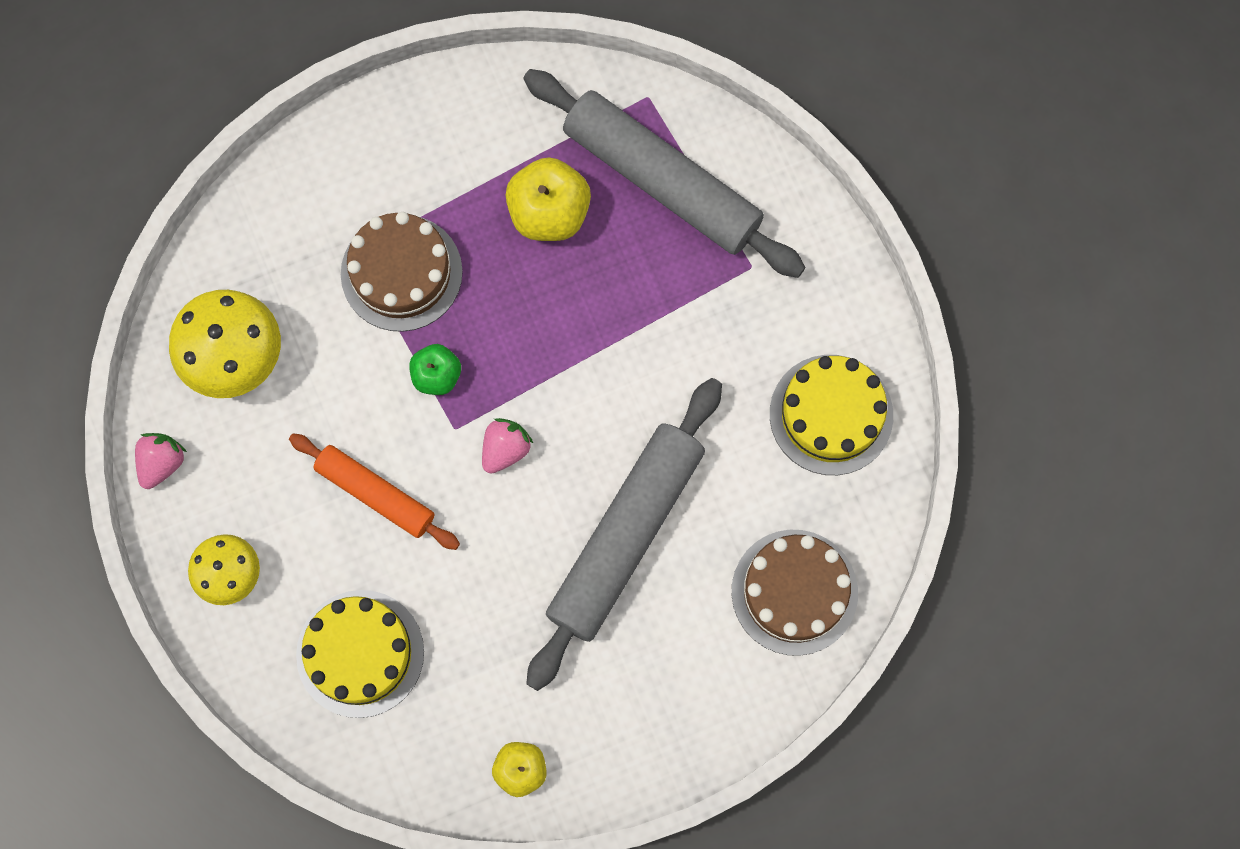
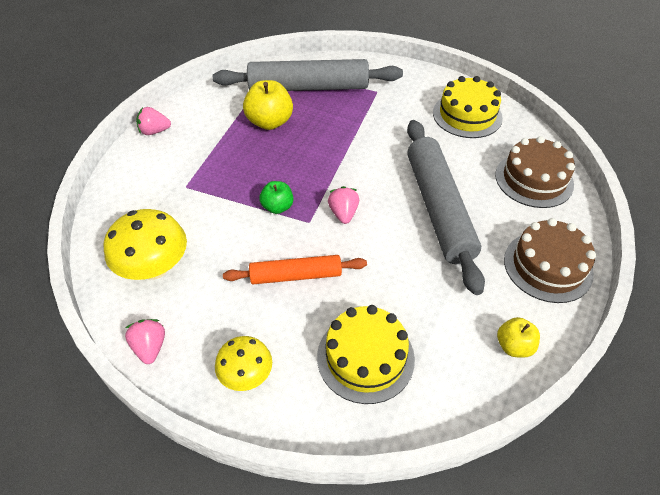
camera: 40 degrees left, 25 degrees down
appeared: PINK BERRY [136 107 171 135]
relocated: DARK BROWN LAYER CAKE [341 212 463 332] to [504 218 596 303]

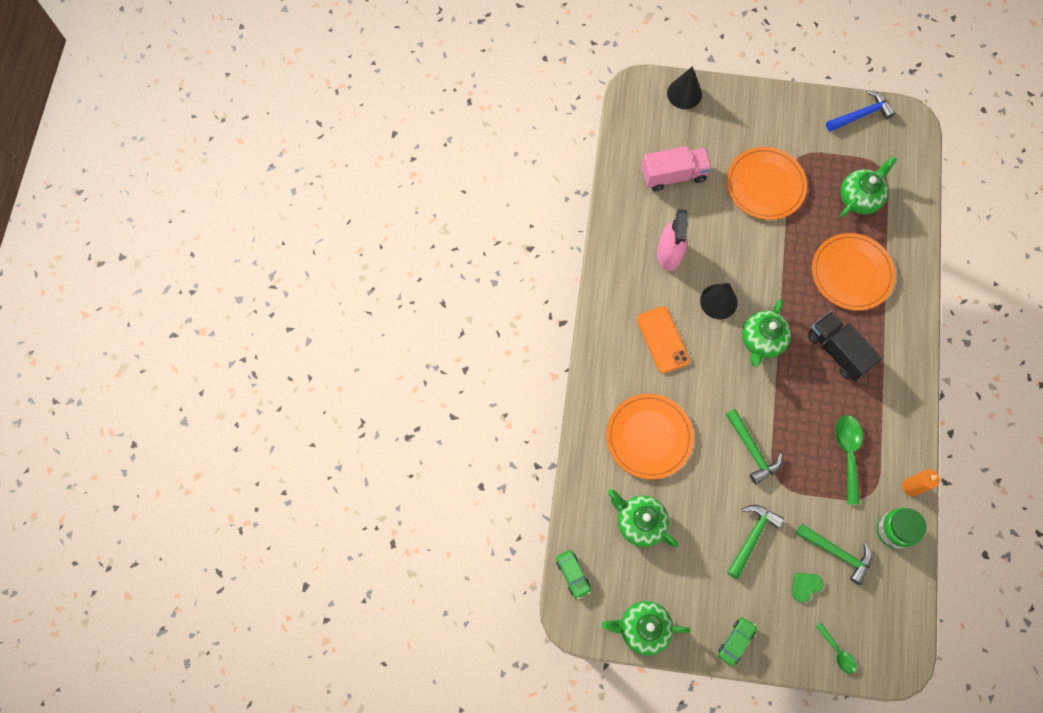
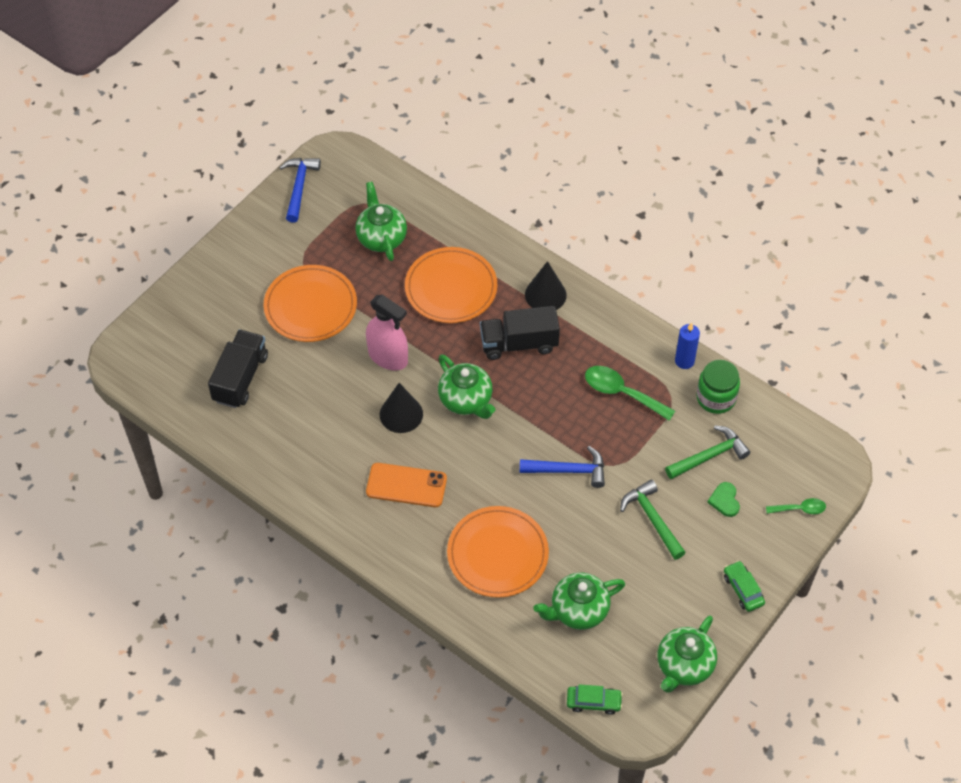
camera: 60 degrees left, 15 degrees down
relocated: BLACK CONE [667 66 702 109] to [525 261 567 310]; PINK SPRAY BOTTLE [657 209 688 271] to [366 295 408 371]
colour: PINK TRUCK [641 146 712 191] to BLACK TRUCK [208 329 268 408]; GREEN CARPENTER'S HAMMER [725 409 782 484] to BLUE CARPENTER'S HAMMER [520 446 605 488]; ORANGE-COLOURED WAX CANDLE [902 469 940 496] to BLUE WAX CANDLE [675 322 700 369]

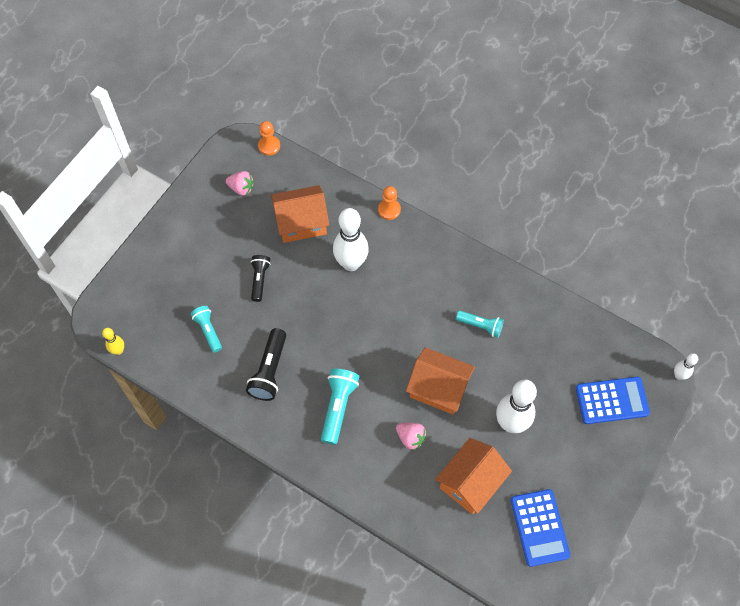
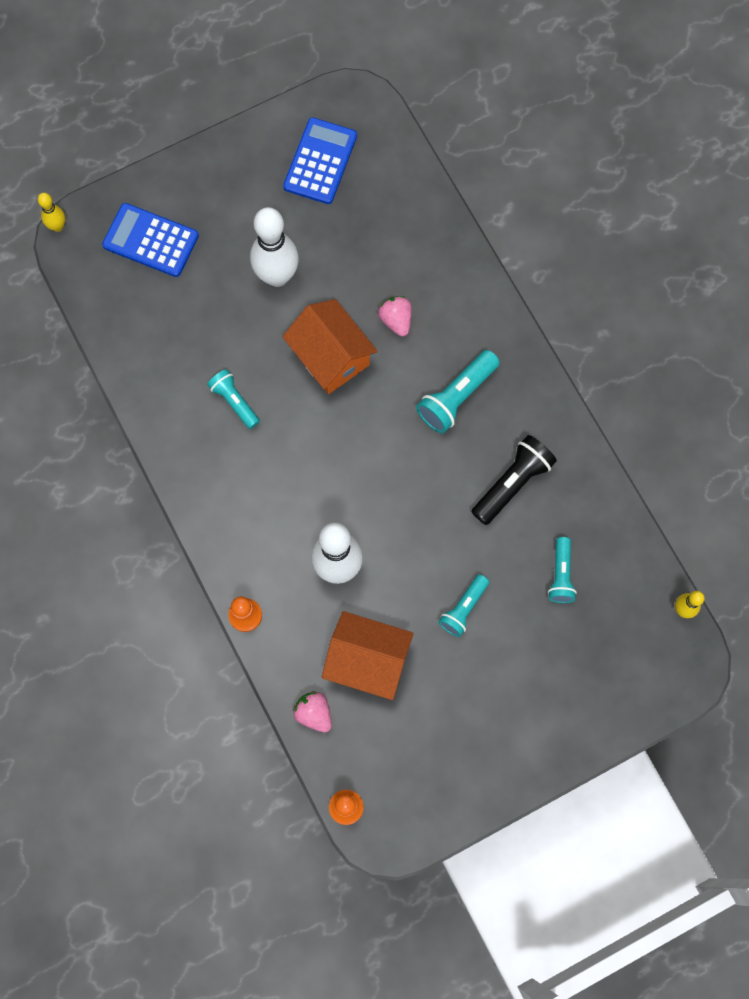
camera: 150 degrees left, 10 degrees up
missing: ORANGE-COLOURED COTTAGE [435 438 512 514]
relocated: PINK BERRY [226 171 254 196] to [293 691 332 732]
colour: BLACK TORCH [251 255 271 302] to AQUA TORCH [438 574 489 637]; PURE WHITE SKITTLE [674 353 698 380] to YELLOW SKITTLE [38 193 65 232]

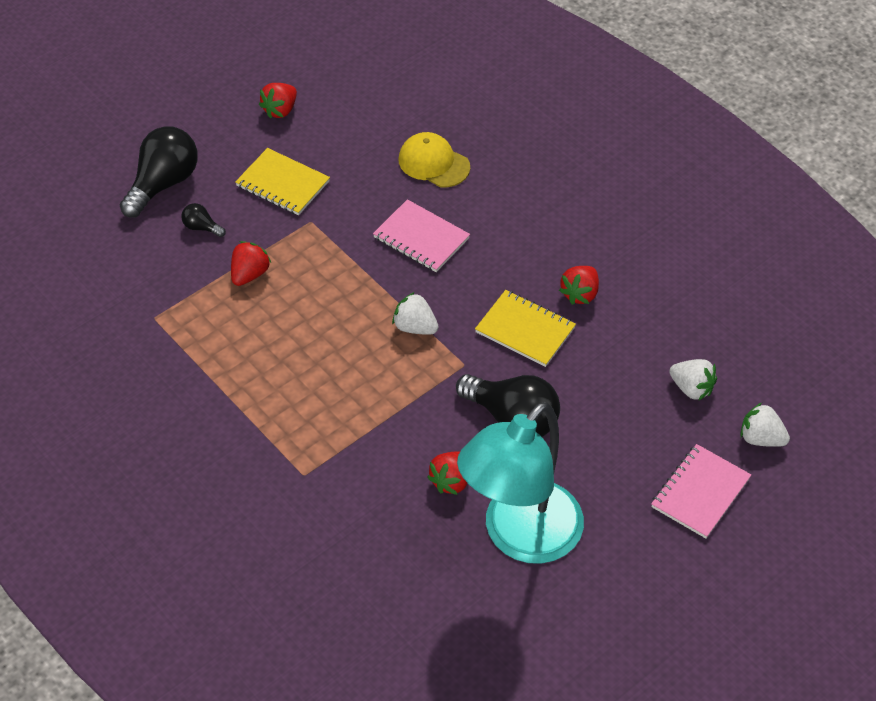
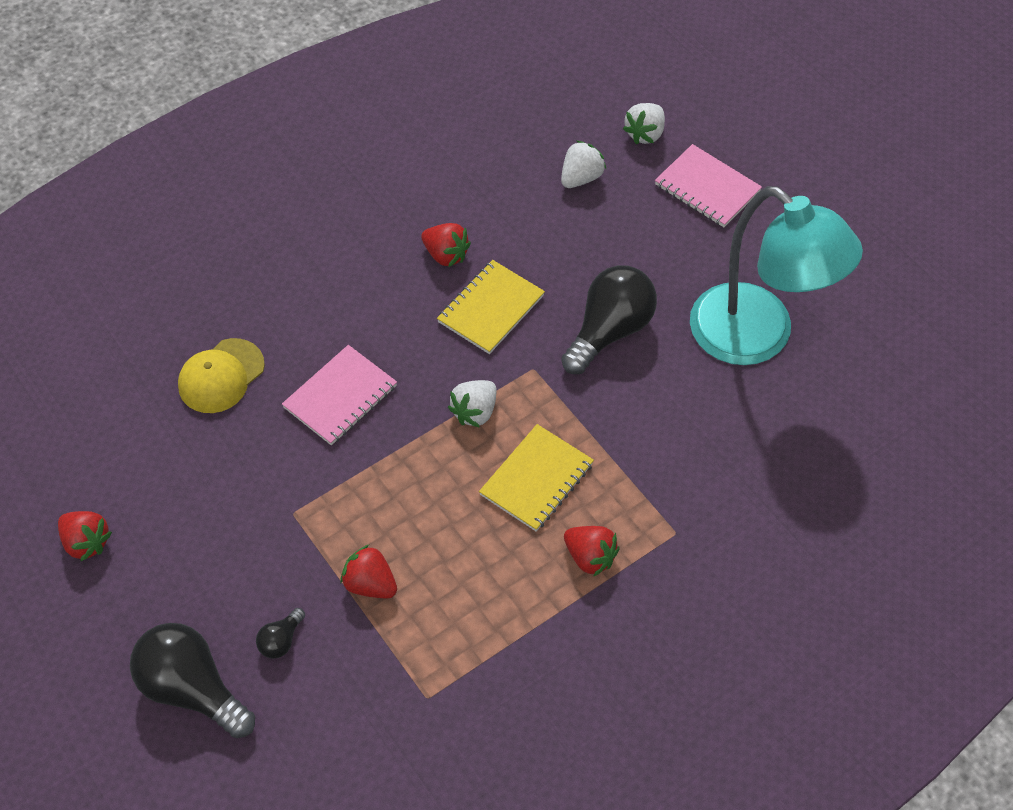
camera: 85 degrees left, 5 degrees up
relocated: YELLOW NOTEPAD [235 148 330 215] to [479 424 594 531]; CRIMSON BERRY [427 451 467 495] to [564 526 619 577]

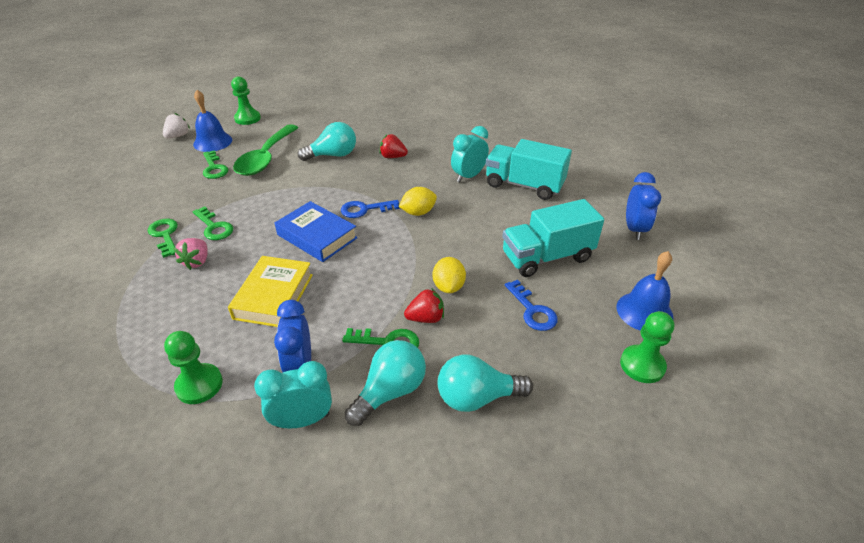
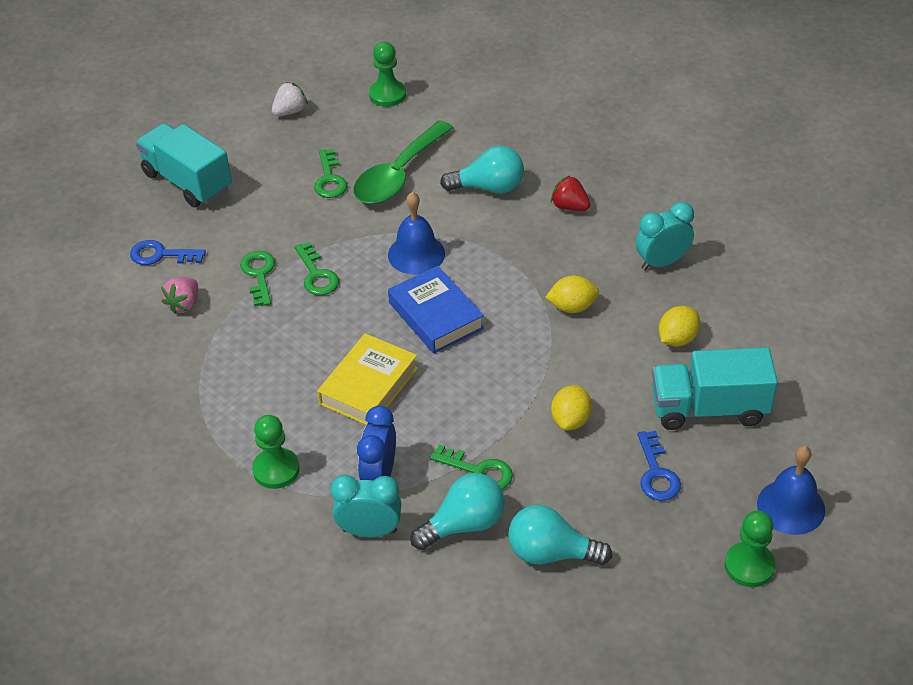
camera: 20 degrees right, 5 degrees up
missing: BLUE BEDSIDE CLOCK [626 172 661 240]; CRIMSON BERRY [404 288 444 323]
appeared: YELLOW CITRUS FRUIT [659 306 700 346]
relocated: BLUE HAND BELL [193 90 232 152] to [388 192 445 275]; AQUA TRUCK [486 139 572 200] to [136 123 232 207]; BLUE KEY [341 200 399 218] to [130 240 206 265]; PINK BERRY [173 238 207 270] to [161 277 198 314]

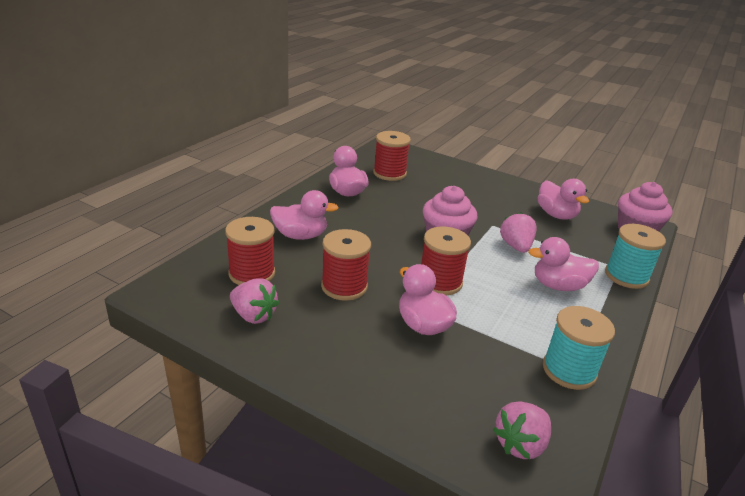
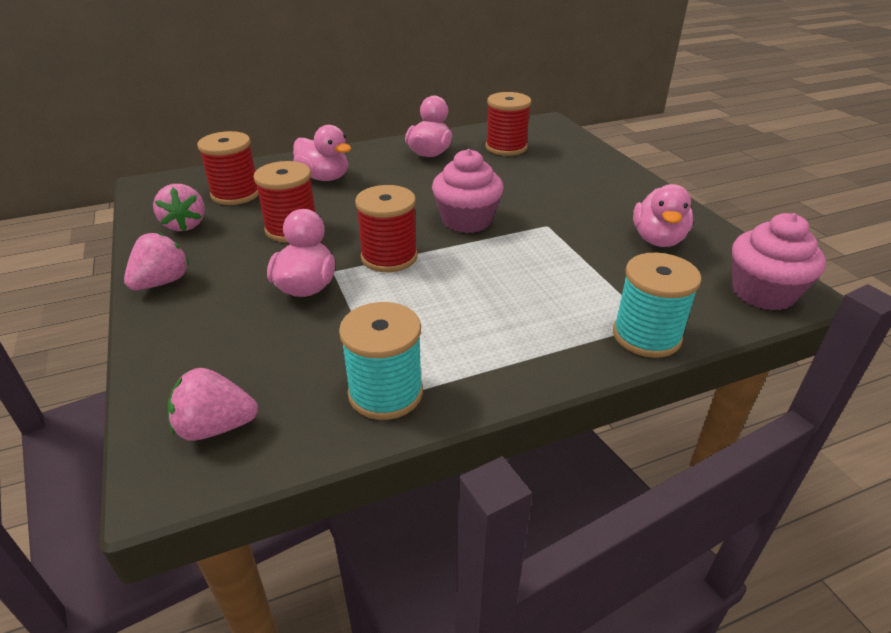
camera: 40 degrees right, 5 degrees up
missing: PINK DUCK [528 237 599 291]
relocated: PINK BERRY [500 212 537 253] to [124 232 190 290]

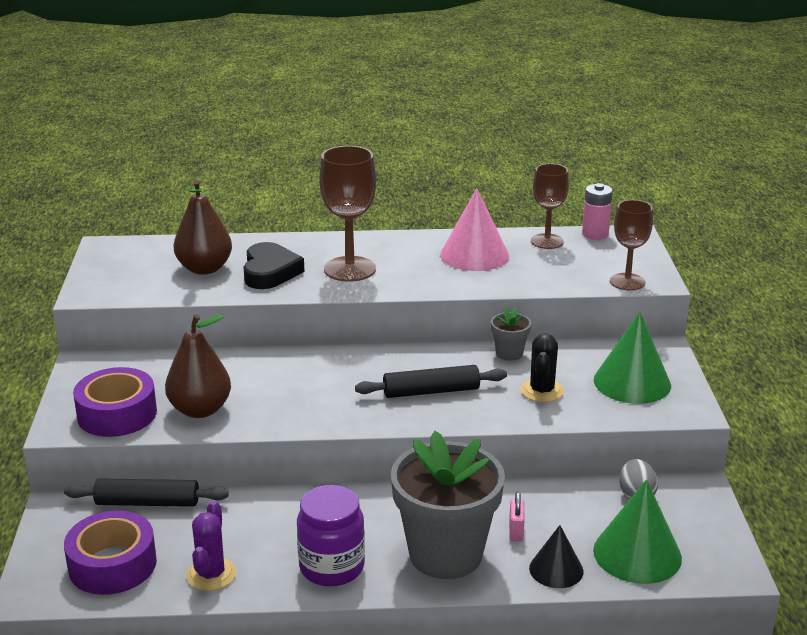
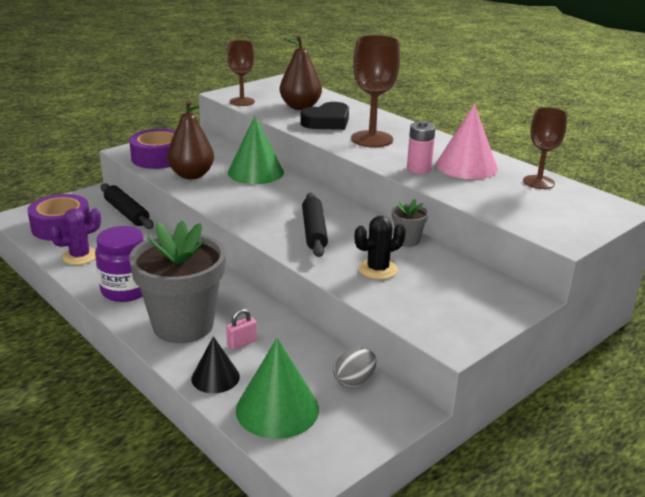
camera: 50 degrees right, 0 degrees up
relocated: PINK AA BATTERY [582 183 613 240] to [407 121 436 174]; DARK BROWN CHALICE [610 200 653 290] to [227 40 255 106]; GREEN CONE [594 312 671 404] to [228 116 284 184]
spun: BLACK ROLLING PIN [355 365 507 398] = [302 192 328 257] 45 degrees clockwise

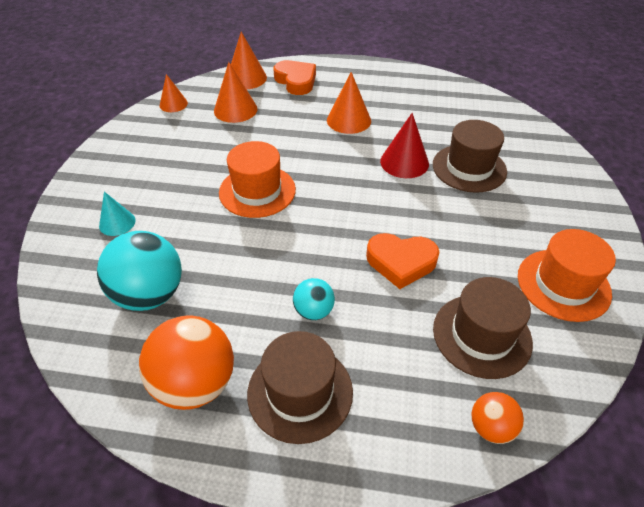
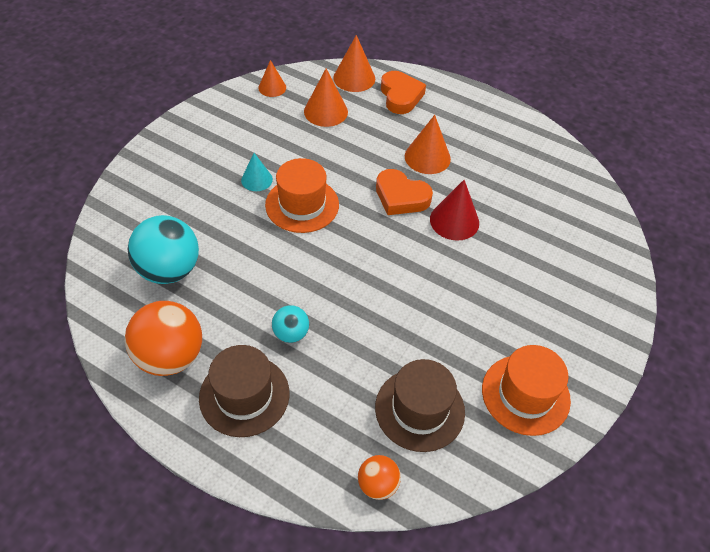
camera: 20 degrees right, 5 degrees up
missing: DARK BROWN TOP HAT [433 120 507 193]
relocated: AQUA CONE [99 192 136 236] to [241 153 273 191]; ORANGE-COLOURED HEART SHAPE [366 233 440 289] to [376 169 433 215]

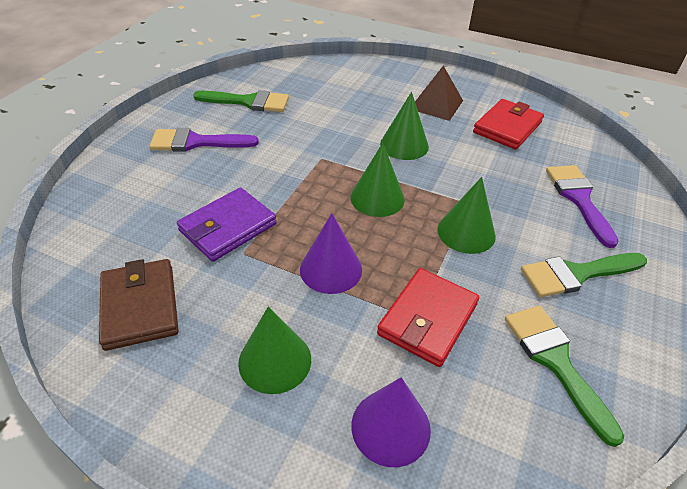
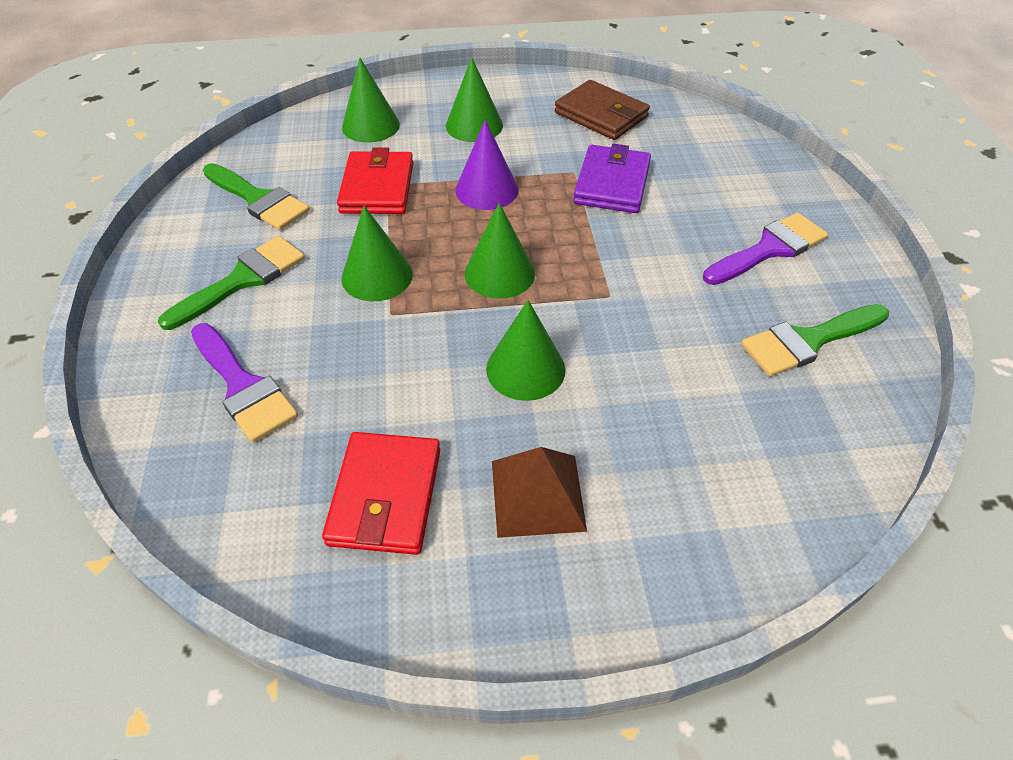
camera: 150 degrees right, 5 degrees up
colour: VIOLET CONE [351 377 431 467] to GREEN CONE [342 58 400 143]

